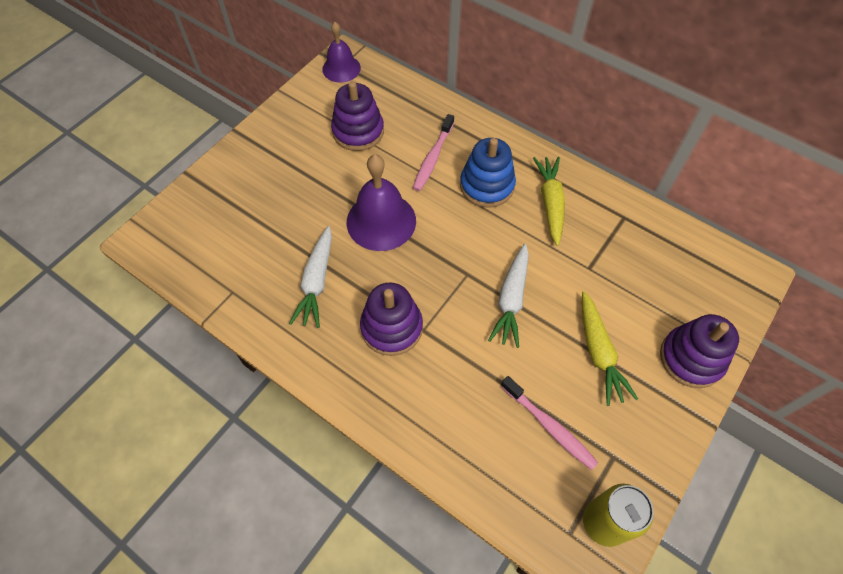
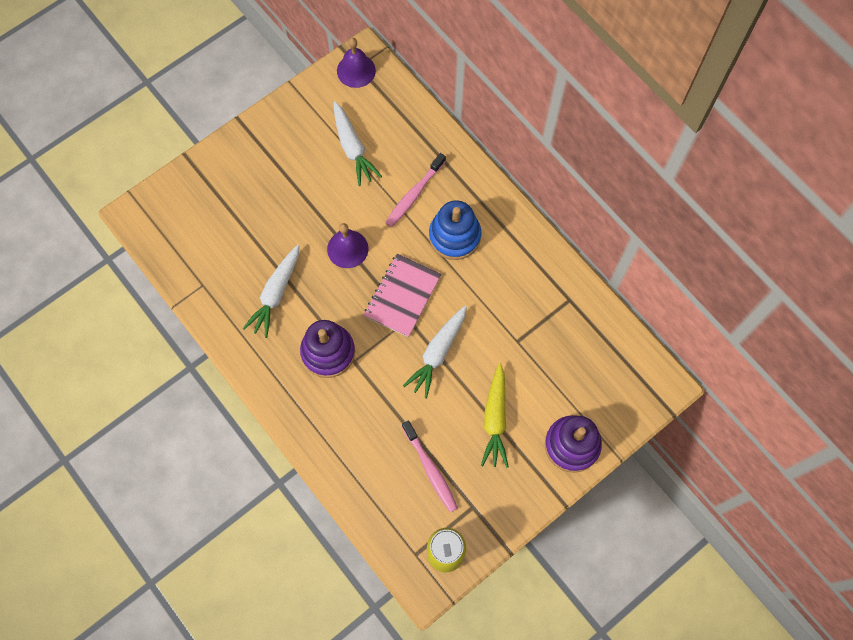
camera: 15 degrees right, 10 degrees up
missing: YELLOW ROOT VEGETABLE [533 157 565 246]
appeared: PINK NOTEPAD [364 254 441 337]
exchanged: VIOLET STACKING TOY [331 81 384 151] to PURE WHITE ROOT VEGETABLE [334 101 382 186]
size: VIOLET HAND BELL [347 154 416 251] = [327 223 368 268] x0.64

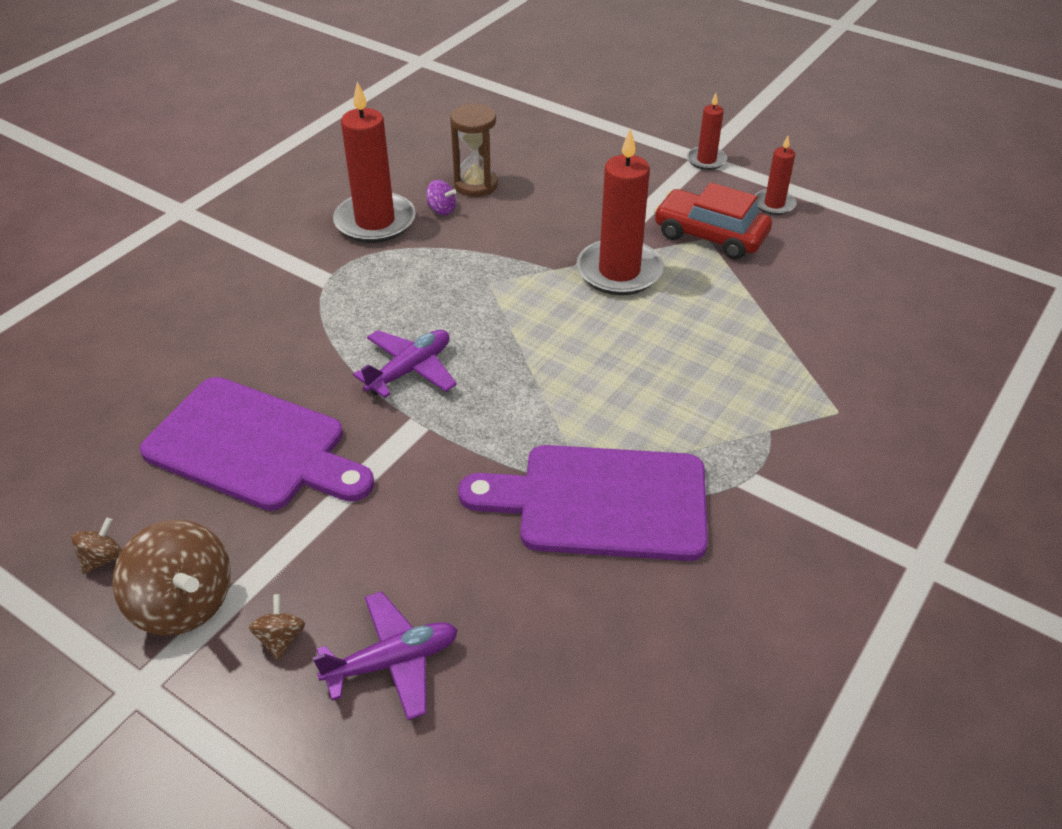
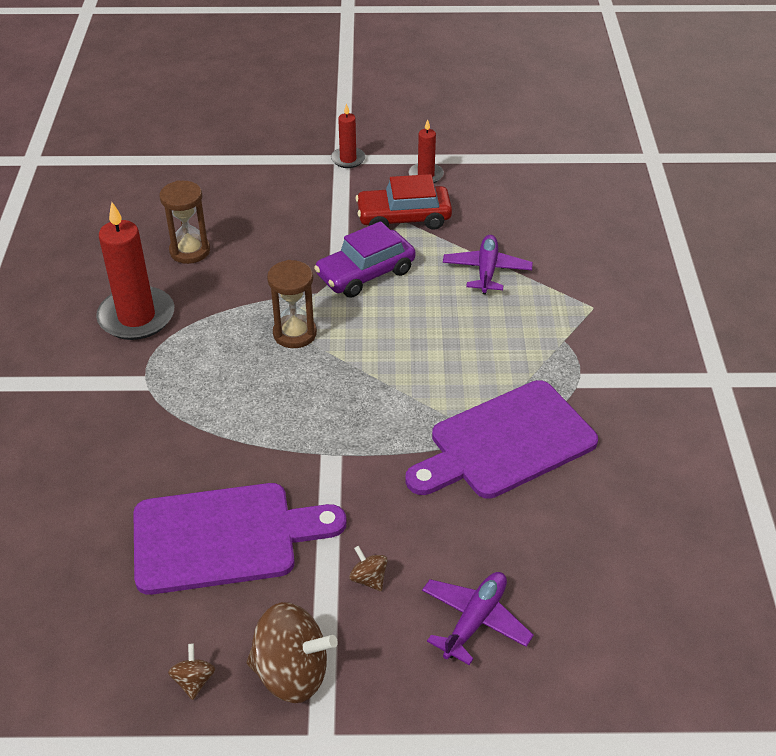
camera: 35 degrees left, 0 degrees up
missing: VIOLET WHIRLIGIG [426 180 456 215]
appeared: DARK BROWN HOURGLASS [267 260 317 348]
relocated: VIOLET TOY PLANE [353 330 457 398] to [443 235 533 294]; DARK BROWN WHIRLIGIG [249 594 305 660] to [349 546 388 591]
exchanged: CRIMSON WAX CANDLE [576 128 664 295] to VIOLET AUTOMOBILE [314 221 415 298]

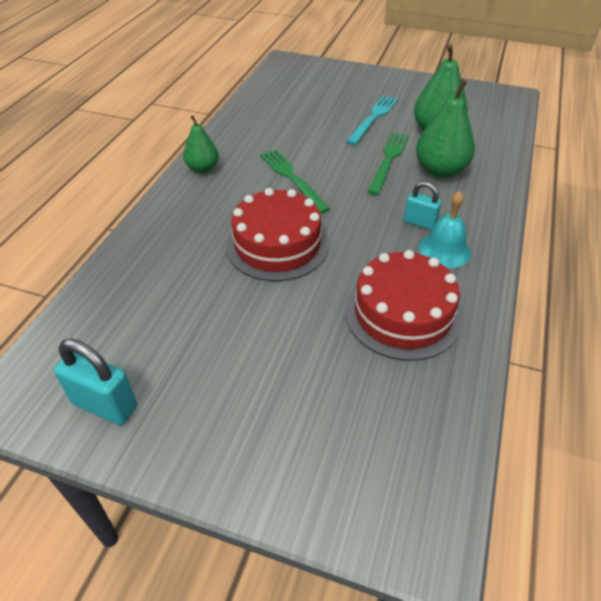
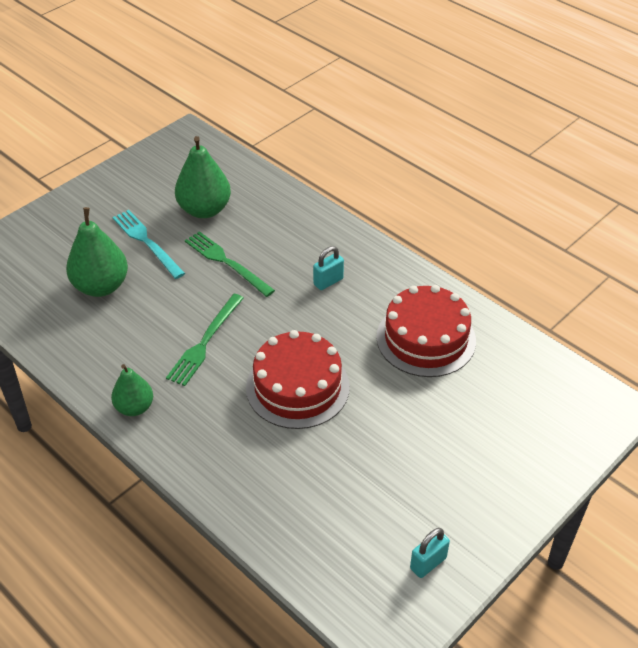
camera: 65 degrees left, 0 degrees up
missing: AQUA HAND BELL [419 191 471 268]
relocated: GREEN TOY PEAR [416 79 475 178] to [66 207 128 297]
spun: GREEN TABLE FORK [260 149 330 214] = [166 294 244 386] 60 degrees counterclockwise
size: AQUA SMALL LOCK [54 339 137 425] = [410 528 450 578] x0.65

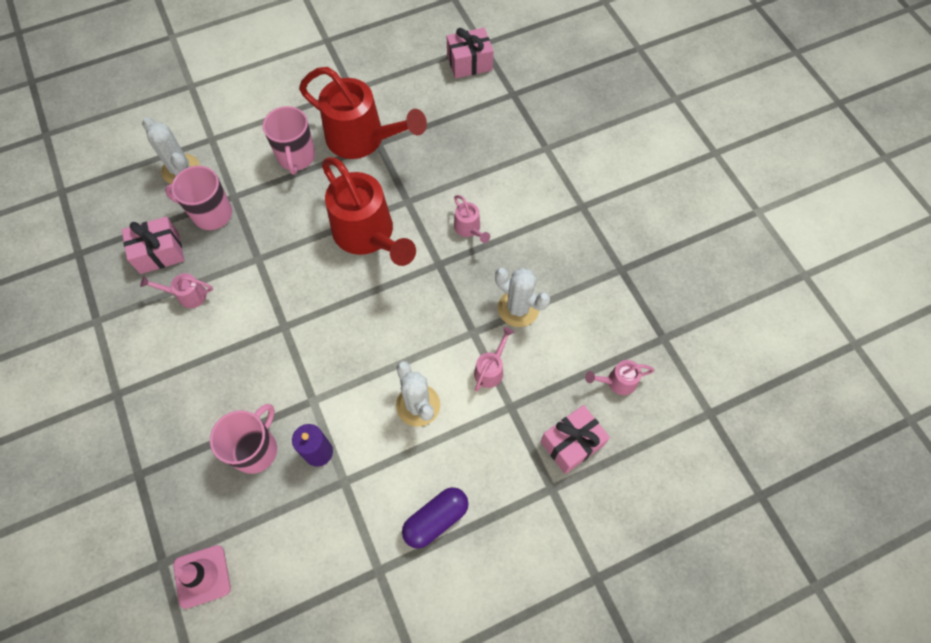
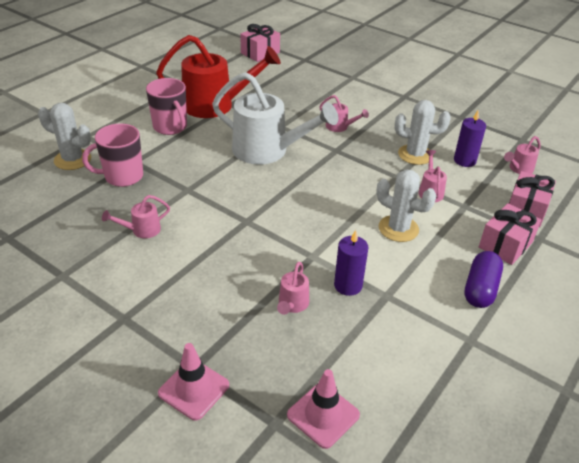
camera: 30 degrees left, 25 degrees down
appeared: VIOLET WAX CANDLE [454 111 486 167]; PINK TRAFFIC CONE [158 343 229 420]
relocated: PINK PRESENT [122 217 185 274] to [479 203 541 265]
exchanged: PINK COFFEE MUG [210 404 277 474] to PINK WATERING CAN [277 262 309 315]
colour: CRIMSON WATERING CAN [322 157 416 266] to PURE WHITE WATERING CAN [212 72 338 165]

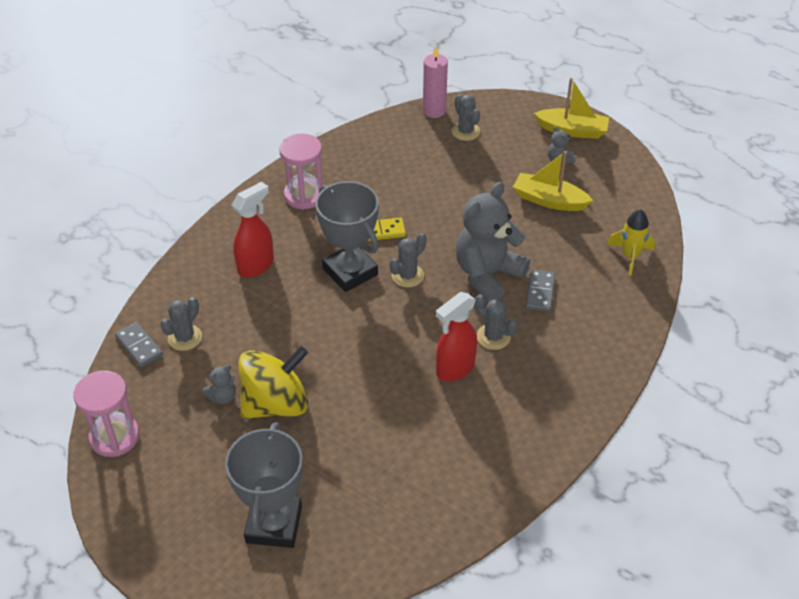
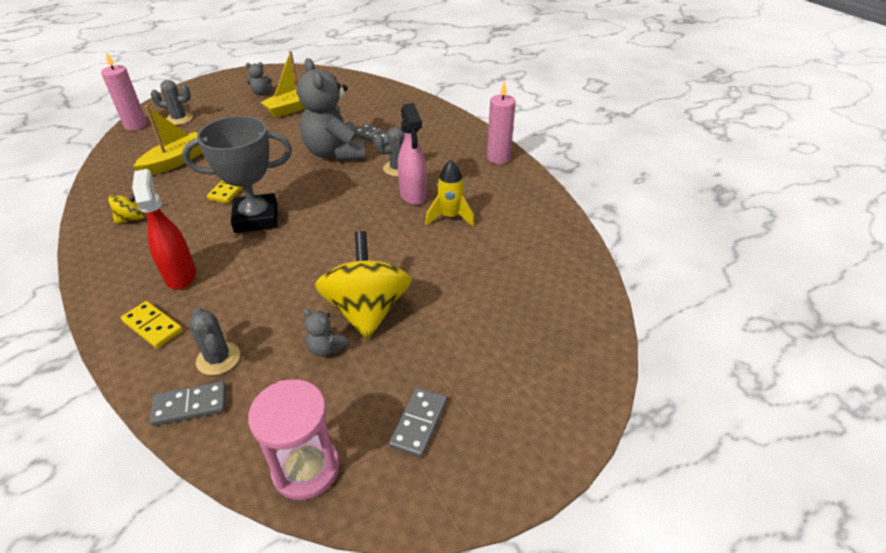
camera: 65 degrees left, 5 degrees down
missing: GRAY CACTUS [389 233 426 288]; GRAY AWARD CUP [225 422 303 548]
appeared: PINK WAX CANDLE [487 81 516 164]; YELLOW DOMINO PIECE [121 301 183 348]; GRAY DOMINO PIECE [389 387 447 458]
relocated: YELLOW BOAT [534 78 609 139] to [133 105 202 175]; YELLOW TOY ROCKET [607 209 655 276] to [425 160 475 227]
exchanged: PINK HOURGLASS [279 134 323 210] to YELLOW WHIRLIGIG [108 193 145 224]
colour: CRIMSON SPRAY BOTTLE [436 292 477 382] to PINK SPRAY BOTTLE [398 103 427 205]
spun: GRAY STUFFED BEAR [202 365 236 404] = [303 309 349 357] 135 degrees clockwise

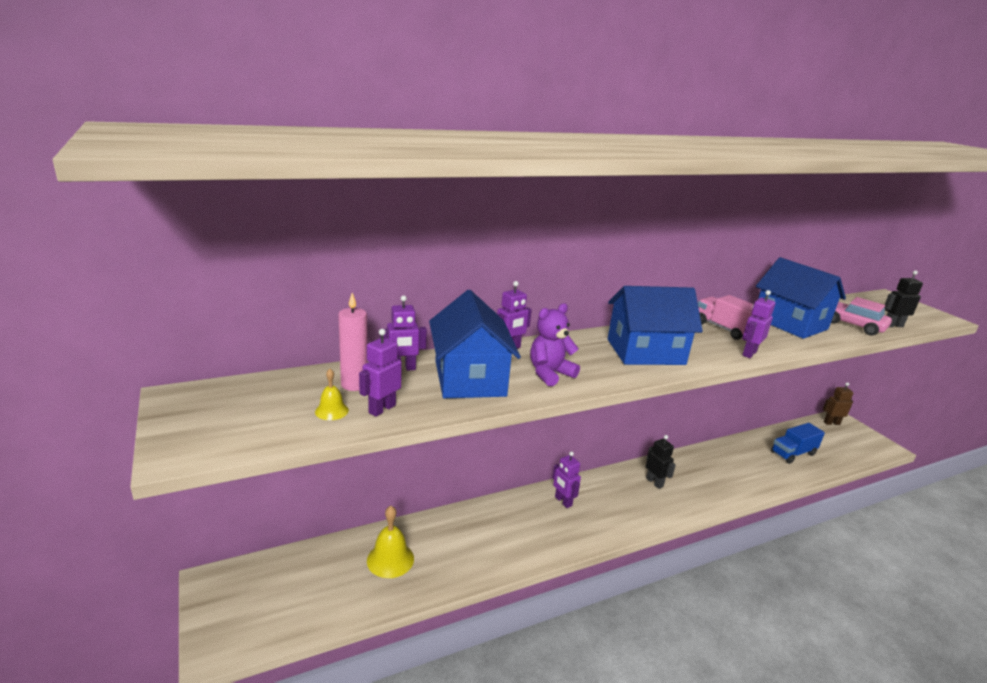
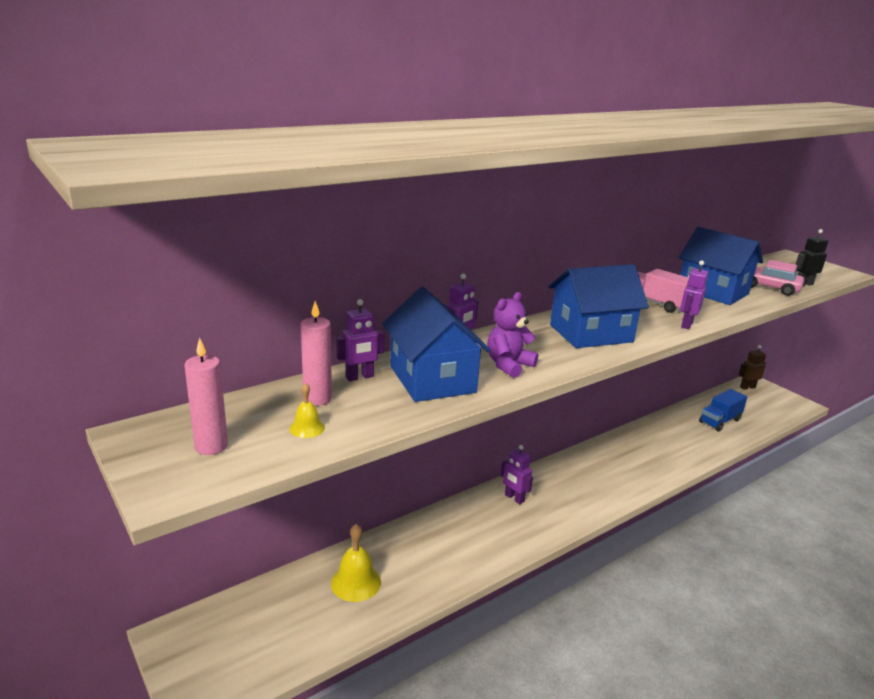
camera: 10 degrees left, 0 degrees up
missing: VIOLET TOY ROBOT [359 329 402 417]; BLACK TOY ROBOT [646 435 676 489]
appeared: PINK WAX CANDLE [185 338 228 455]

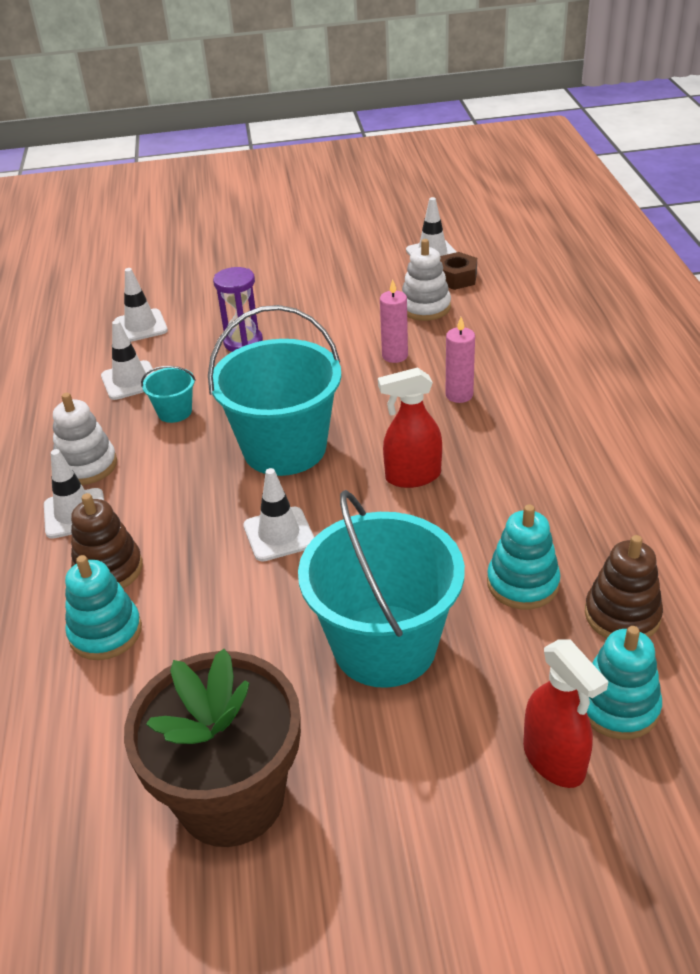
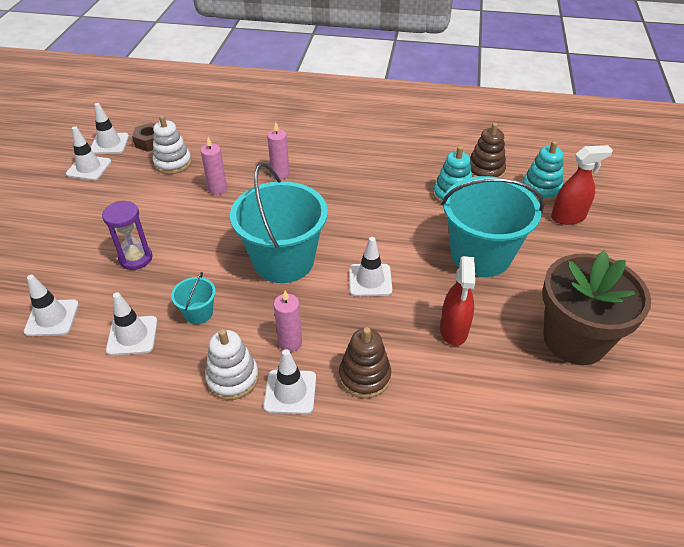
camera: 75 degrees left, 5 degrees up
missing: AQUA STACKING TOY [65 555 142 660]
appeared: PURE WHITE TRAFFIC CONE [66 126 111 180]; PINK WAX CANDLE [274 291 302 352]
relocated: CRIMSON SPRAY BOTTLE [378 367 442 488] to [440 256 475 346]

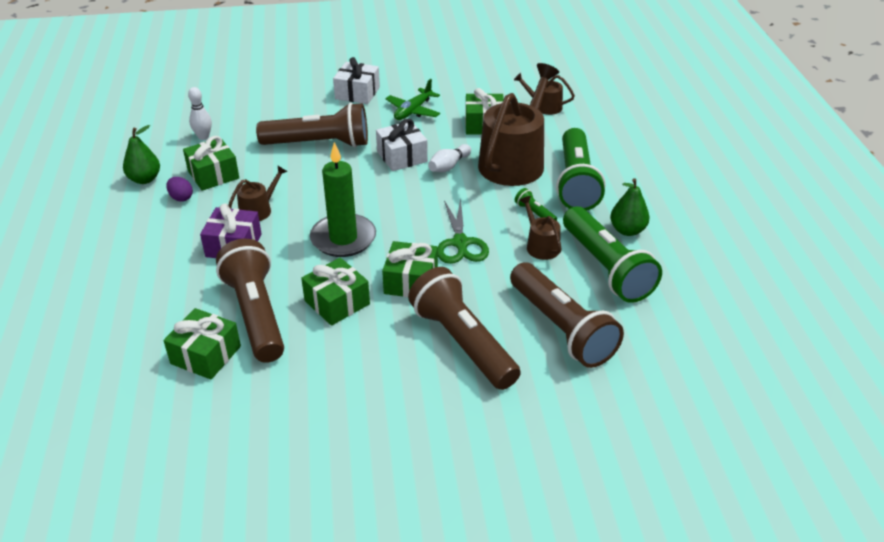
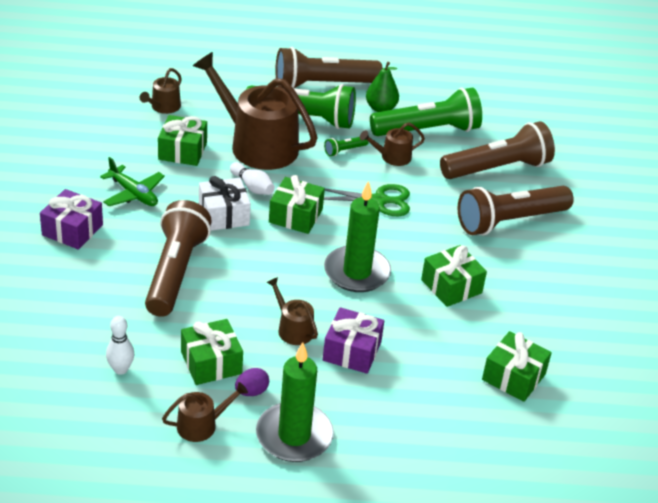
camera: 85 degrees left, 0 degrees up
appeared: GREEN WAX CANDLE [256 342 334 462]
relocated: DARK BROWN TORCH [216 239 284 363] to [275 47 383 89]; GREEN PRESENT [382 241 438 297] to [269 175 325 234]
exchanged: GREEN TOY PEAR [123 125 160 184] to DARK BROWN WATERING CAN [162 382 248 442]
colour: PURE WHITE PRESENT [333 57 380 104] to VIOLET PRESENT [40 189 103 250]

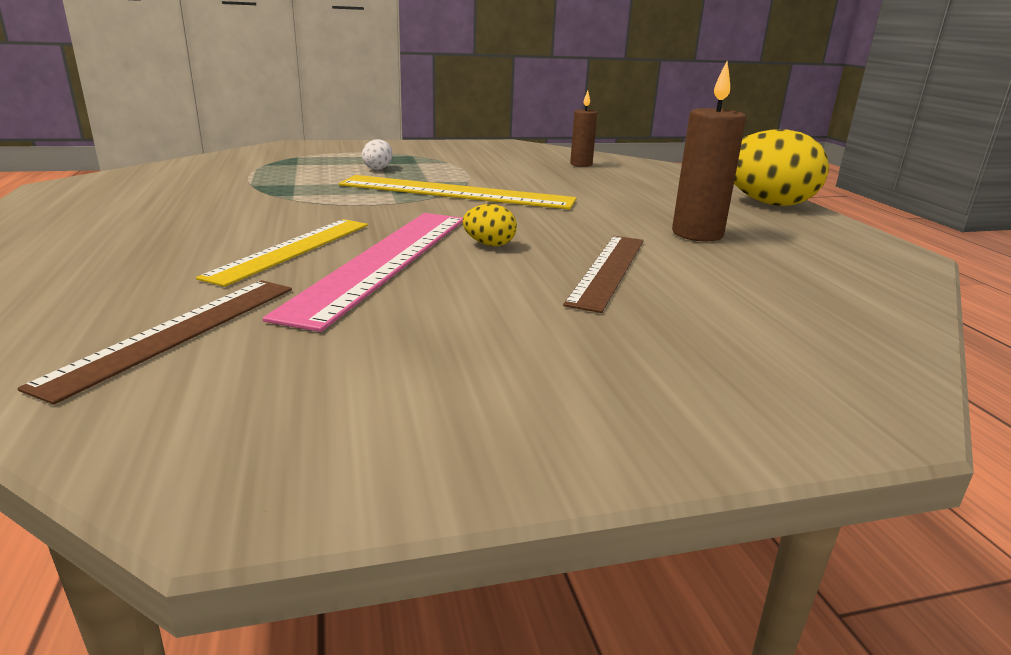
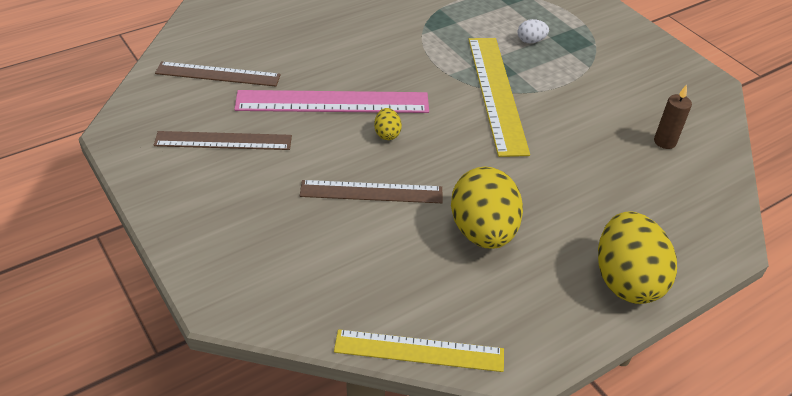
camera: 70 degrees right, 20 degrees up
appeared: DARK BROWN RULER [154 131 292 150]
relocated: YELLOW RULER [196 219 368 287] to [334 329 504 372]
exchanged: DARK BROWN WAX CANDLE [672 61 746 241] to YELLOW EGG [451 167 523 249]

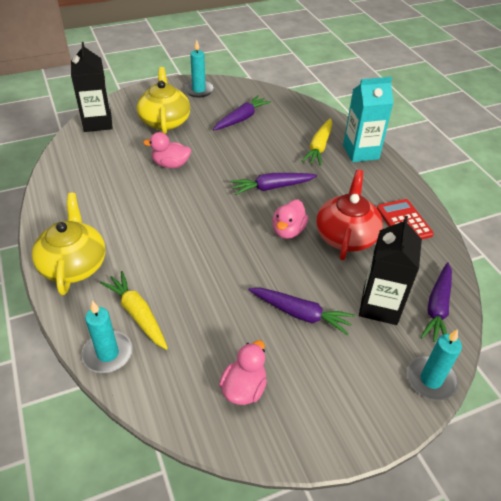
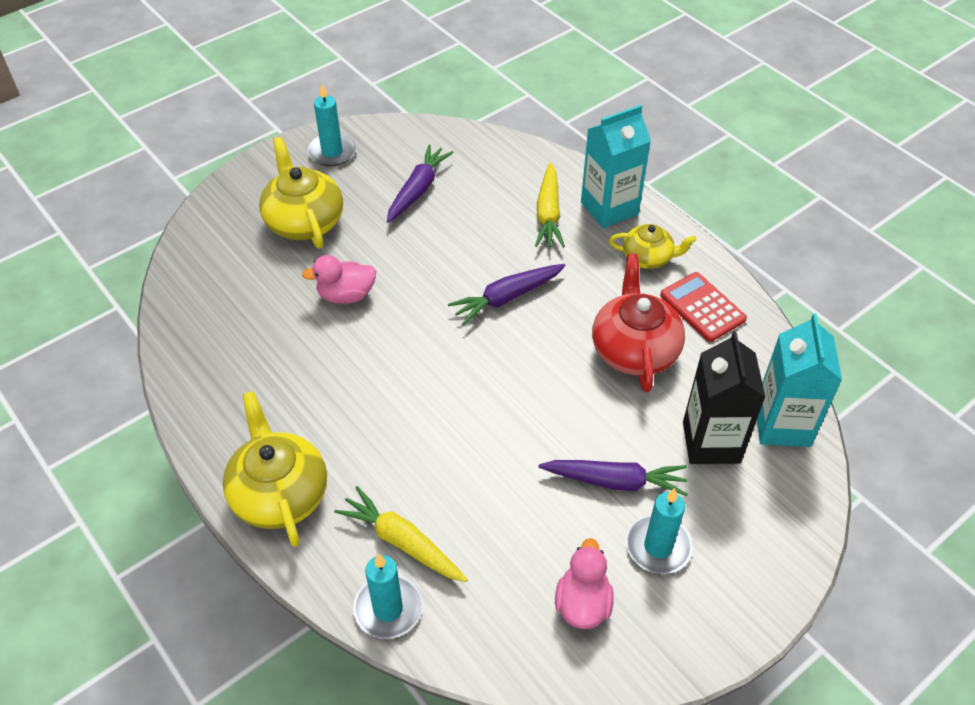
camera: 15 degrees left, 5 degrees up
missing: BLACK JUICE CARTON [71 42 113 132]; PINK DUCK [272 199 308 239]
appeared: YELLOW CHINA TEAPOT [609 224 697 269]
relocated: AQUA WAX CANDLE [407 329 462 401] to [626 488 692 574]
exchanged: VIOLET ROOT VEGETABLE [421 262 452 342] to AQUA JUICE CARTON [757 313 842 447]

